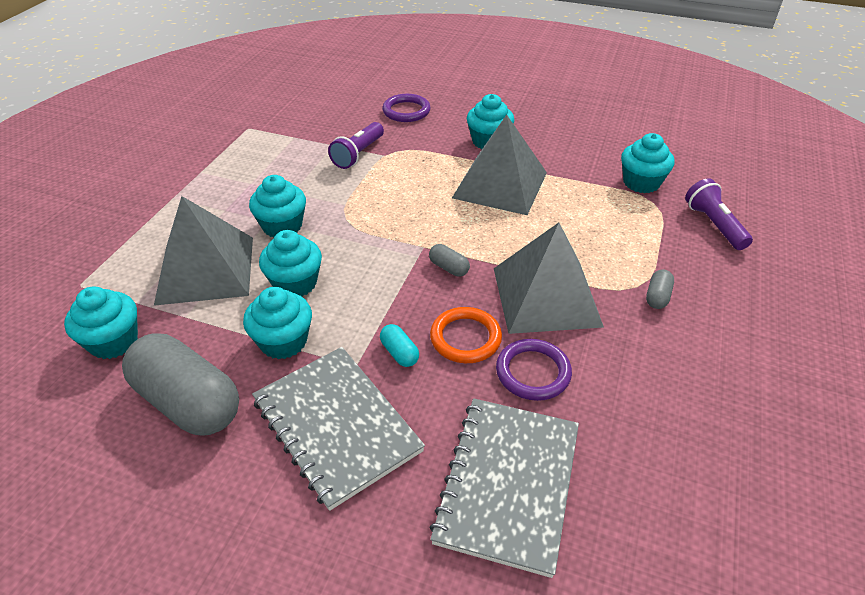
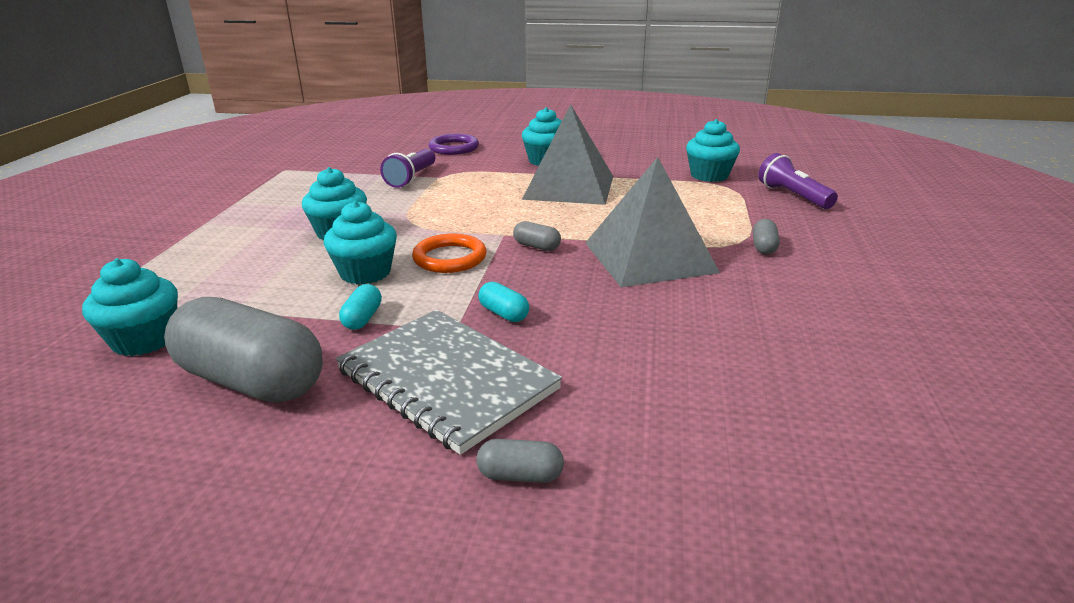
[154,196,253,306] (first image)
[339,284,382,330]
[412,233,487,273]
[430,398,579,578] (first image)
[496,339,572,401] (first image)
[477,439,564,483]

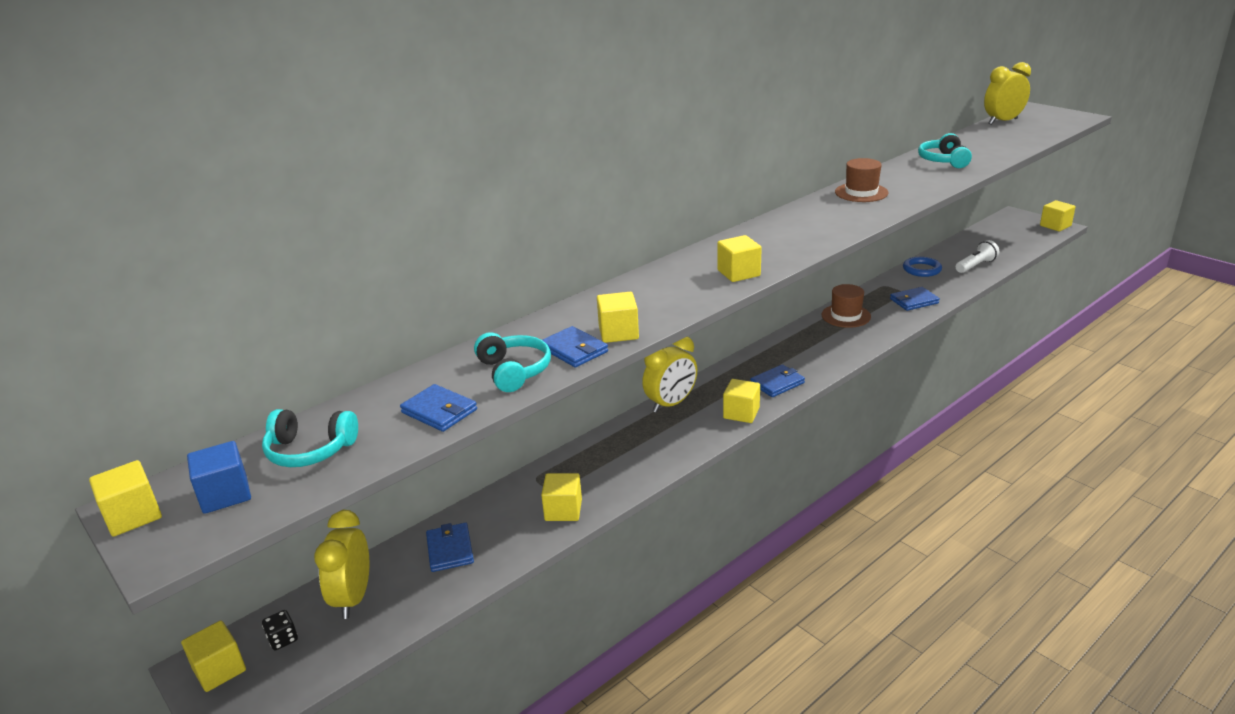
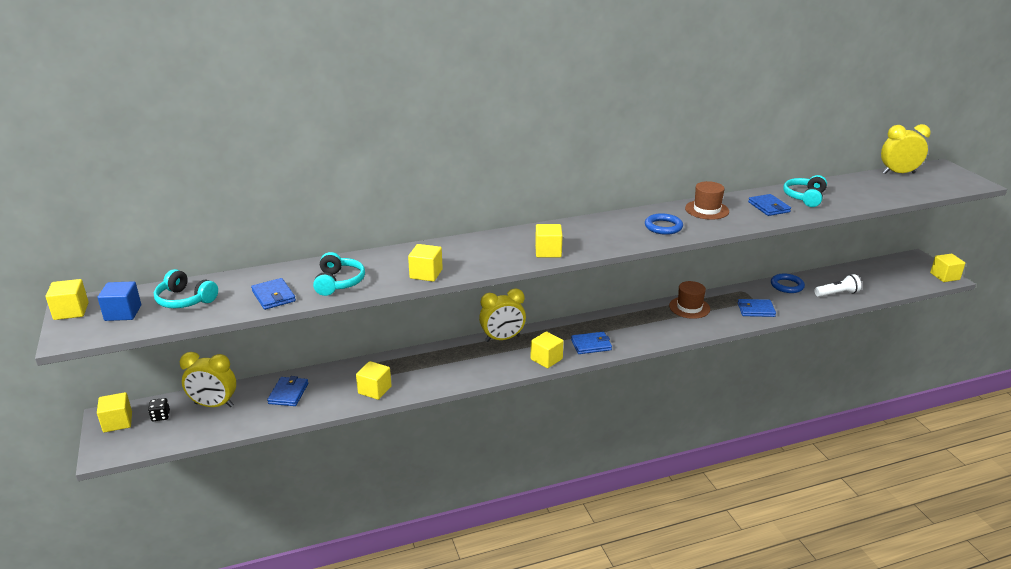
[180,352,236,407]
[748,194,791,216]
[645,213,683,235]

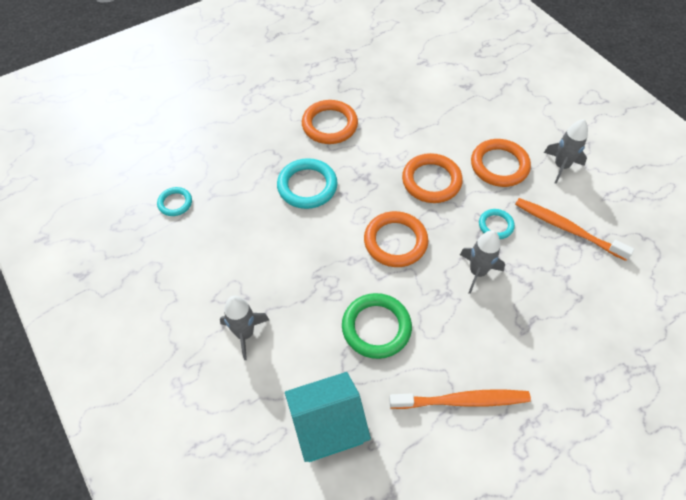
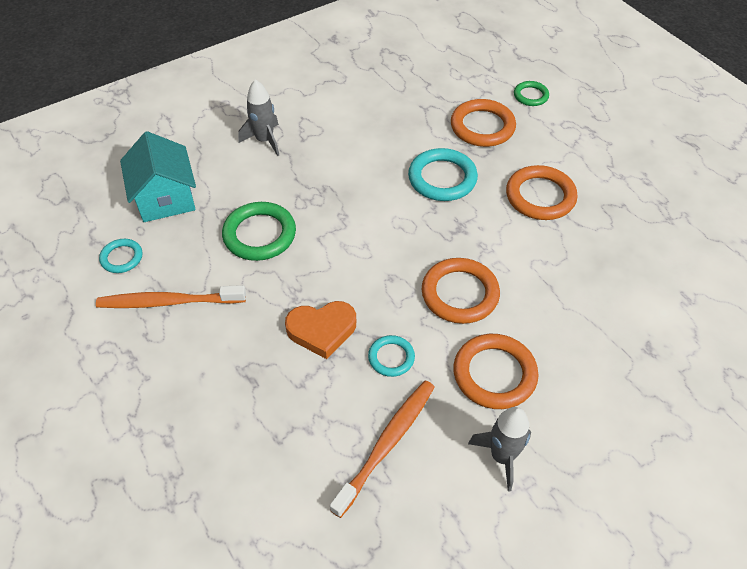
[99,239,143,273]
[451,99,516,147]
[96,285,246,308]
[285,301,356,359]
[514,81,549,106]

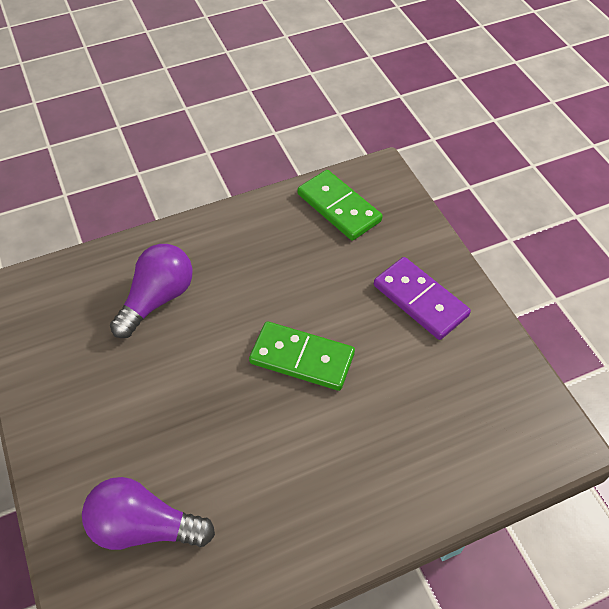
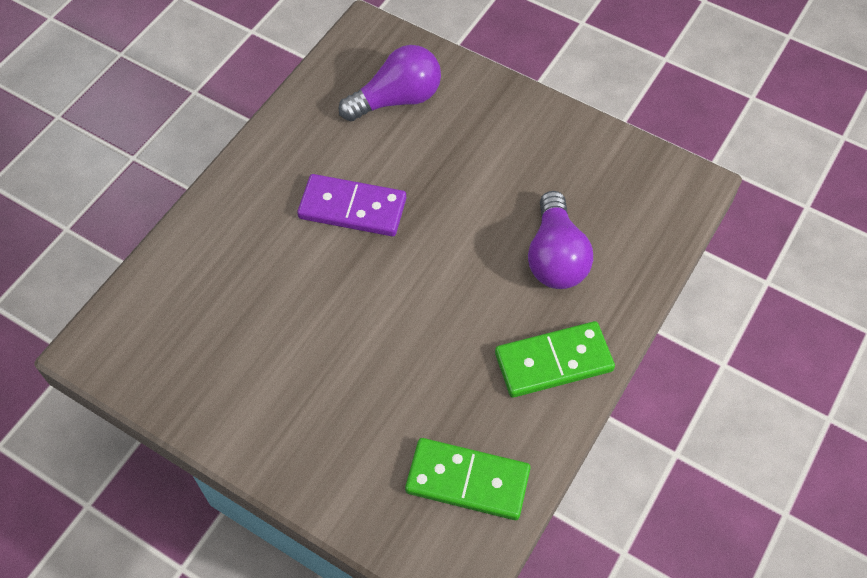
[495,321,615,398]
[297,174,406,236]

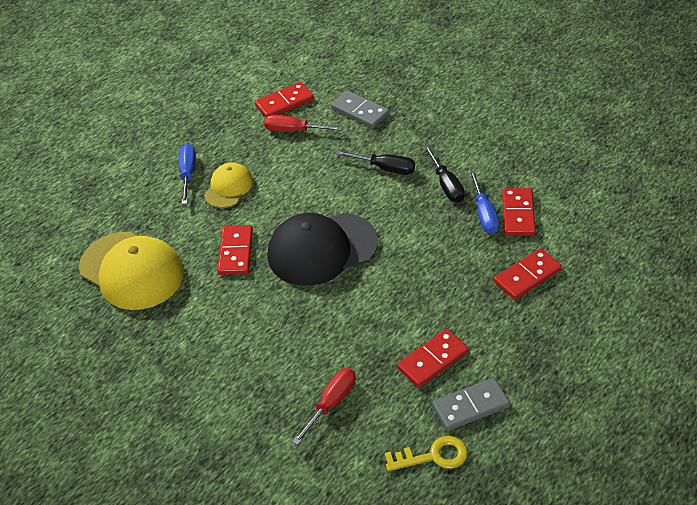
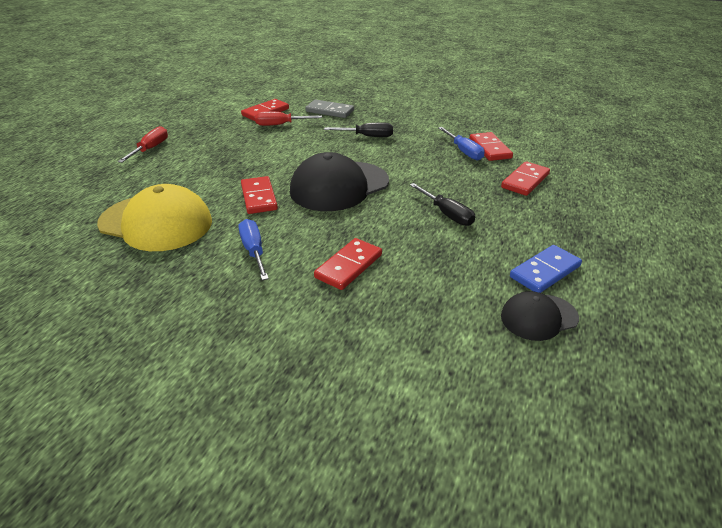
[239,219,269,280]
[204,162,253,208] (first image)
[118,126,168,163]
[501,291,579,341]
[314,238,382,290]
[410,183,475,226]
[510,245,582,293]

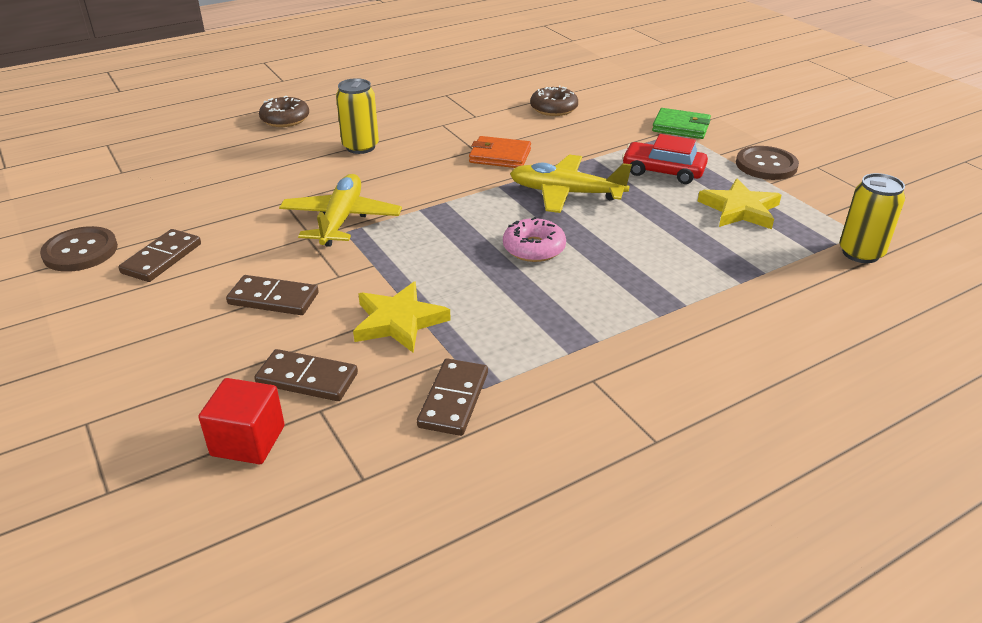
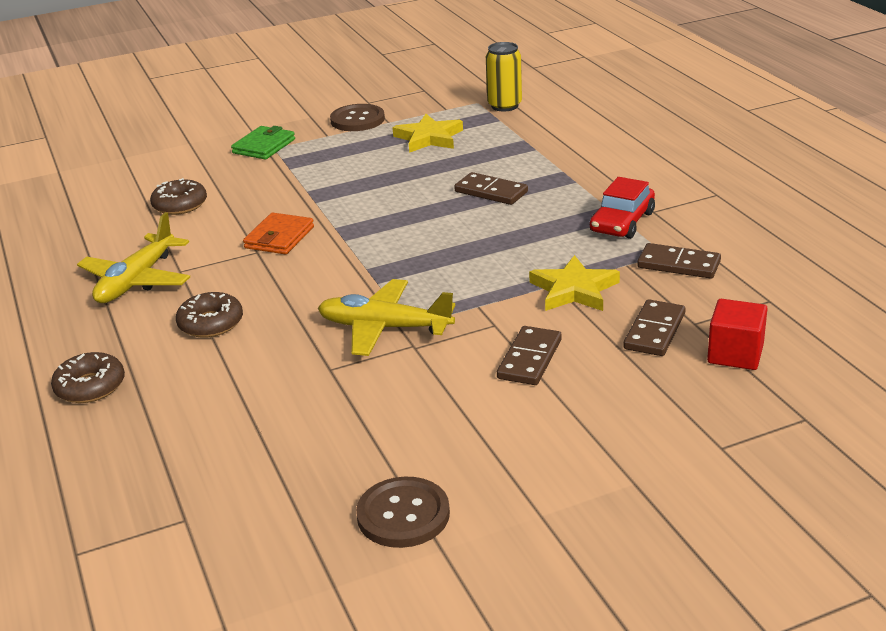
[454,172,528,205]
[176,292,243,338]
[503,217,566,262] (first image)
[77,212,190,303]
[590,177,655,239]

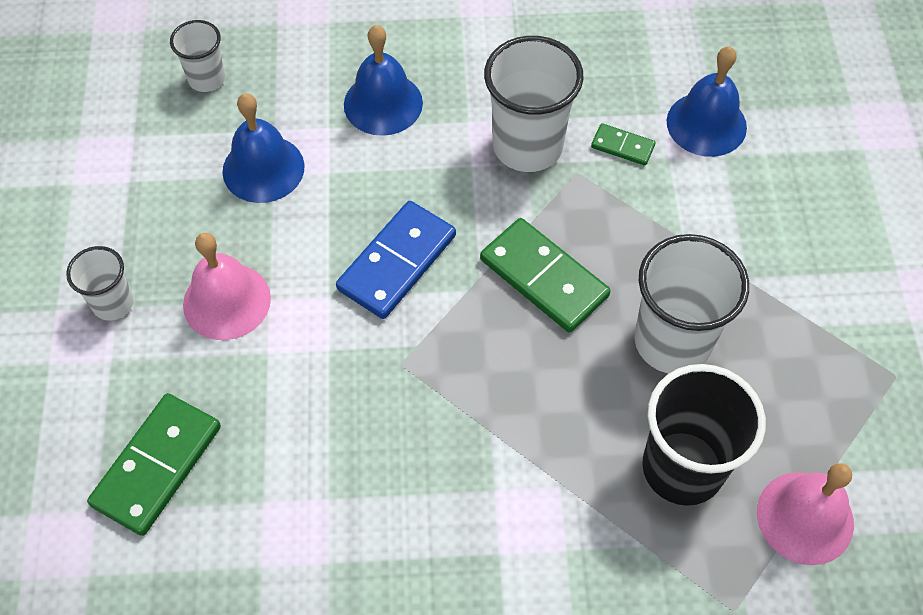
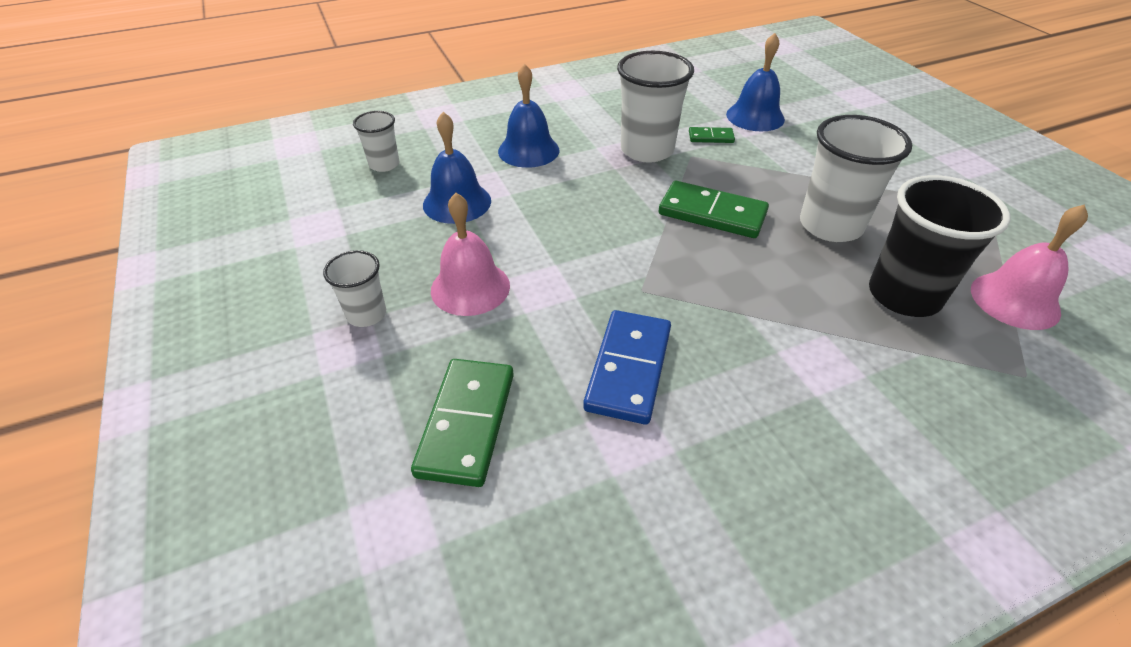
[583,310,671,425]

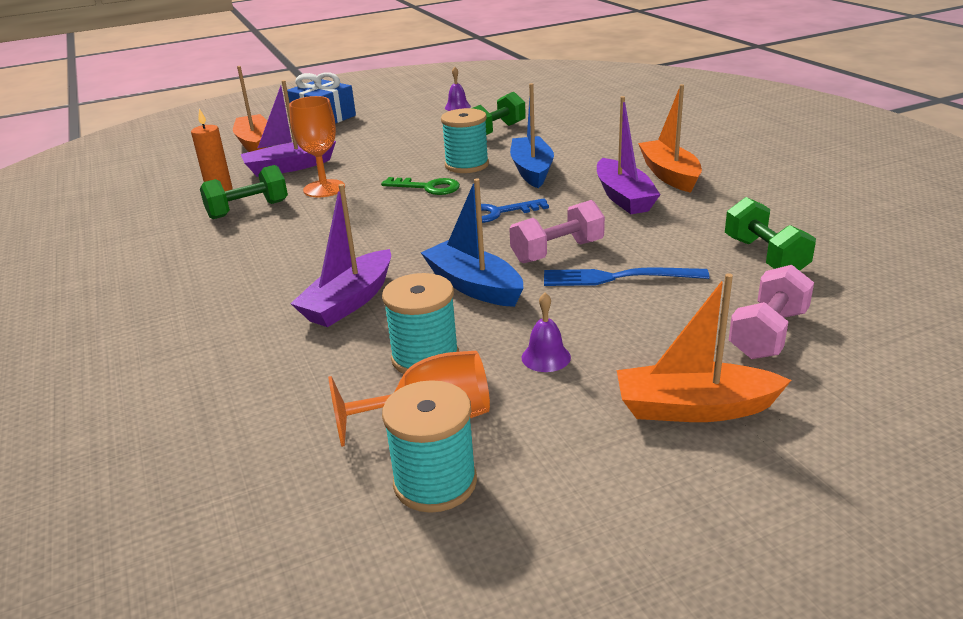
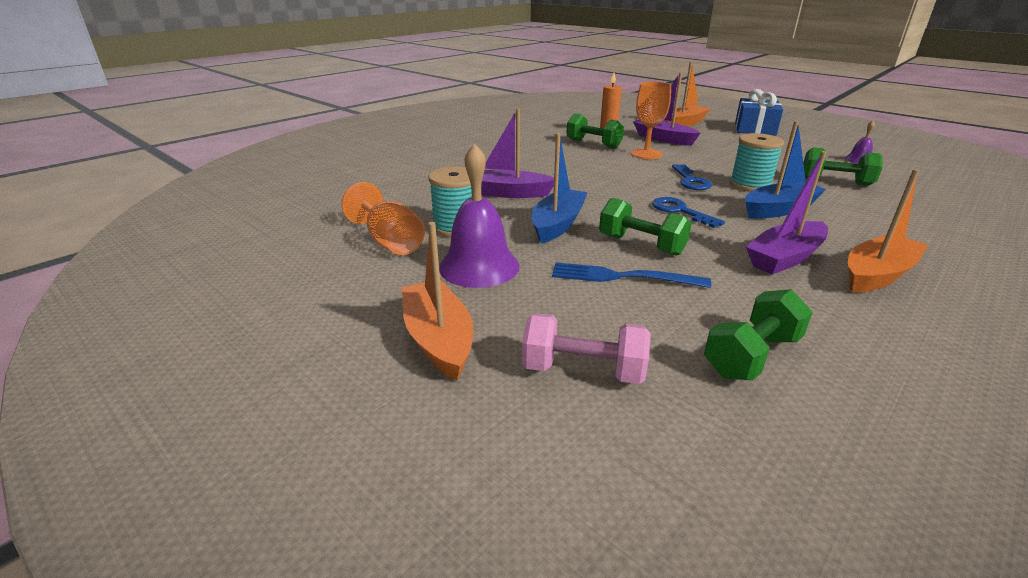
[672,164,712,190]
[382,380,477,513] (first image)
[599,198,692,256]
[439,143,519,288]
[552,262,711,288]

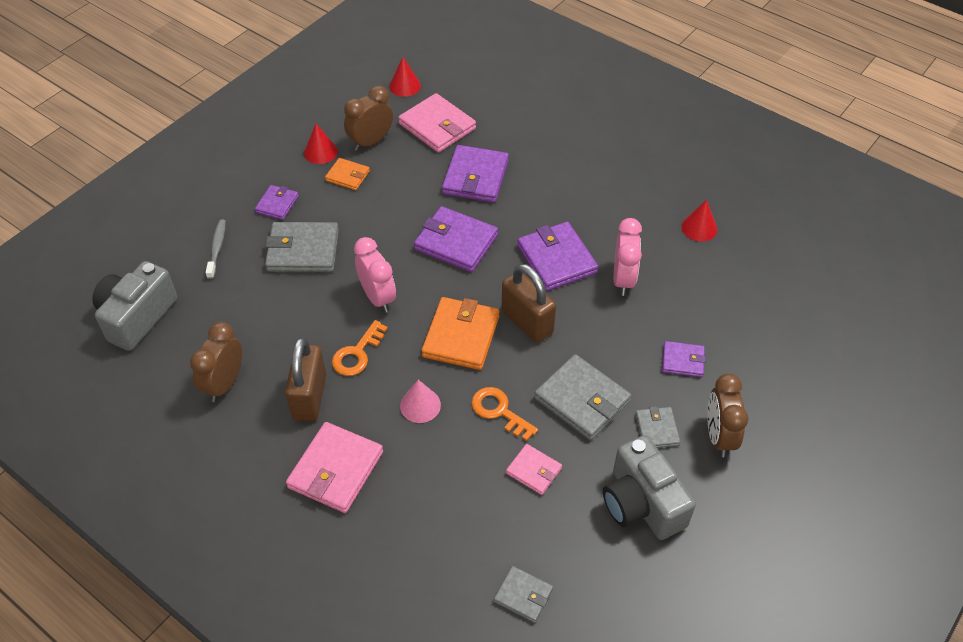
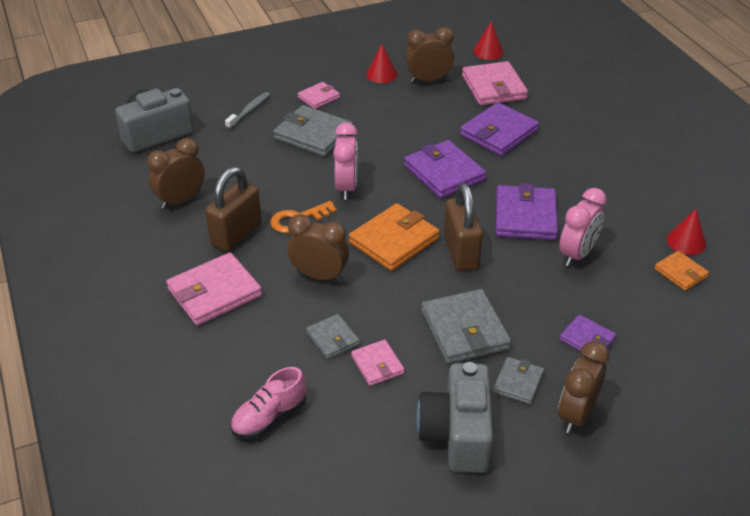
[297,82,340,109]
[654,251,709,291]
[287,214,349,282]
[471,387,538,441] (first image)
[306,314,360,359]
[230,367,306,439]

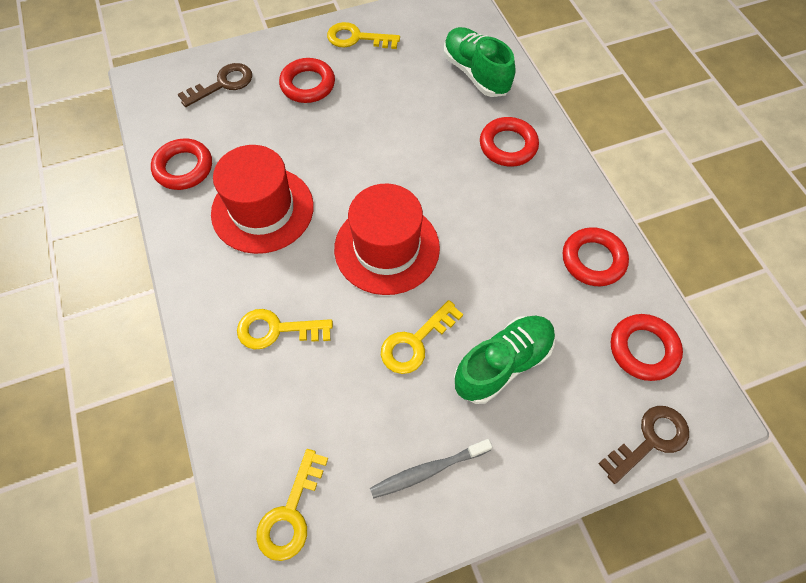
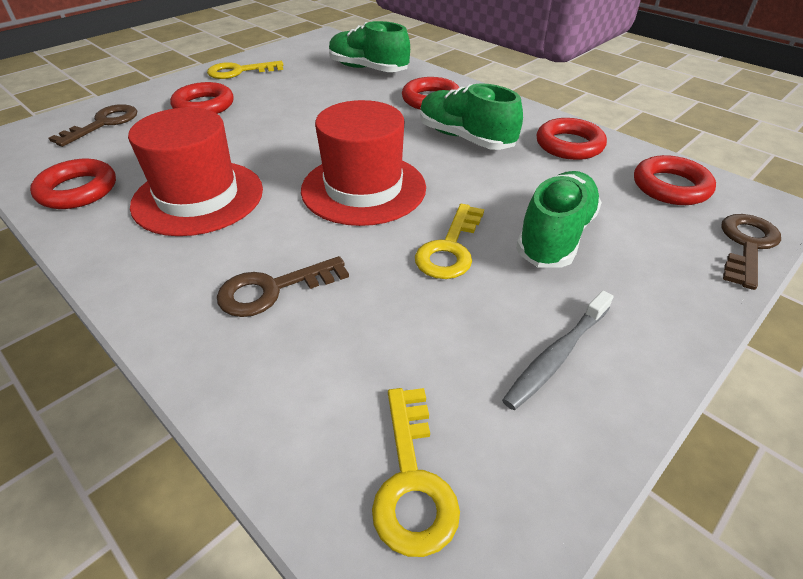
[217,256,349,317]
[420,83,523,150]

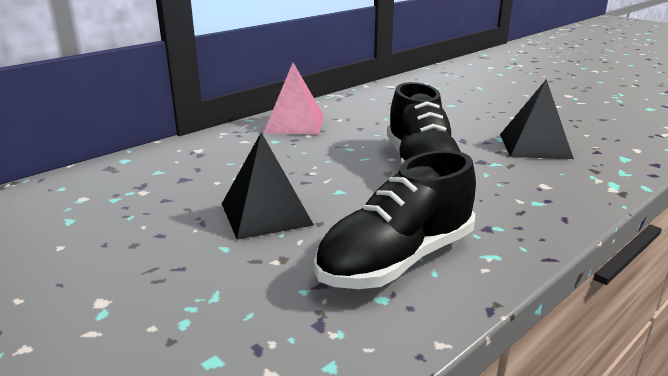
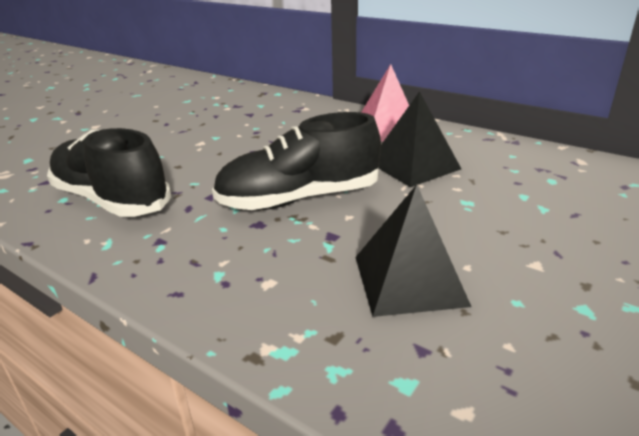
[379,91,461,187]

